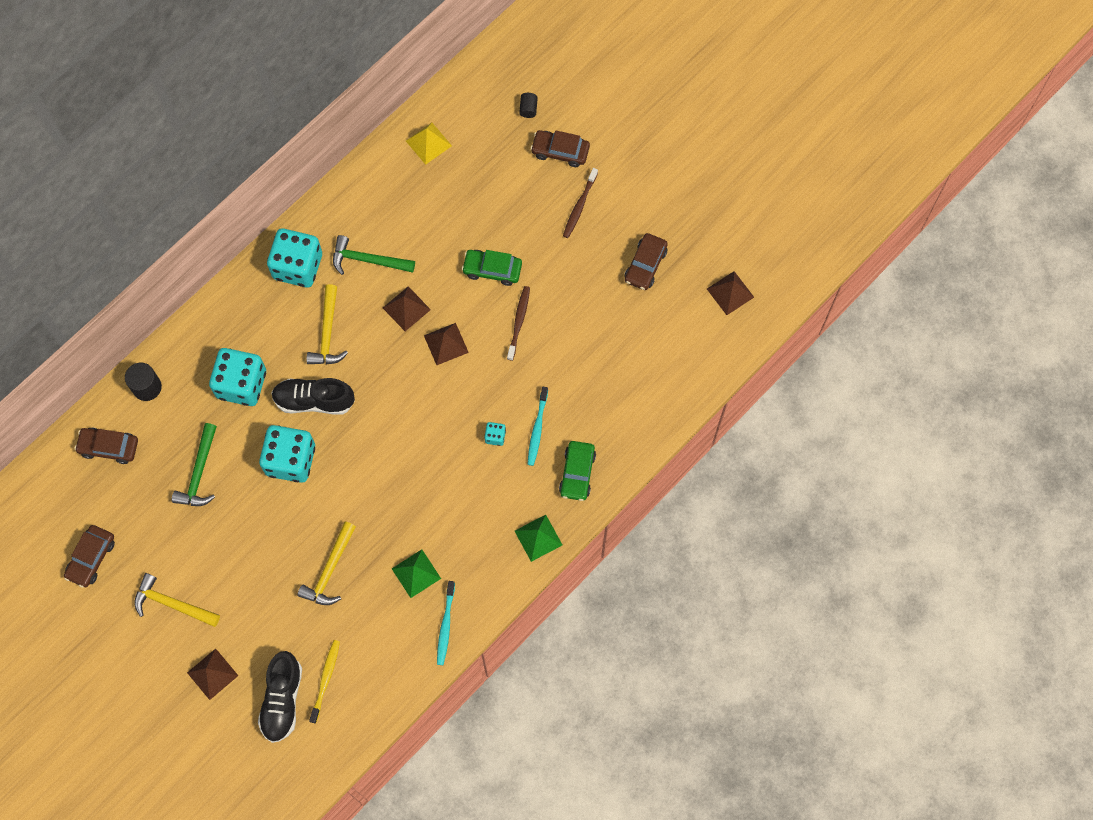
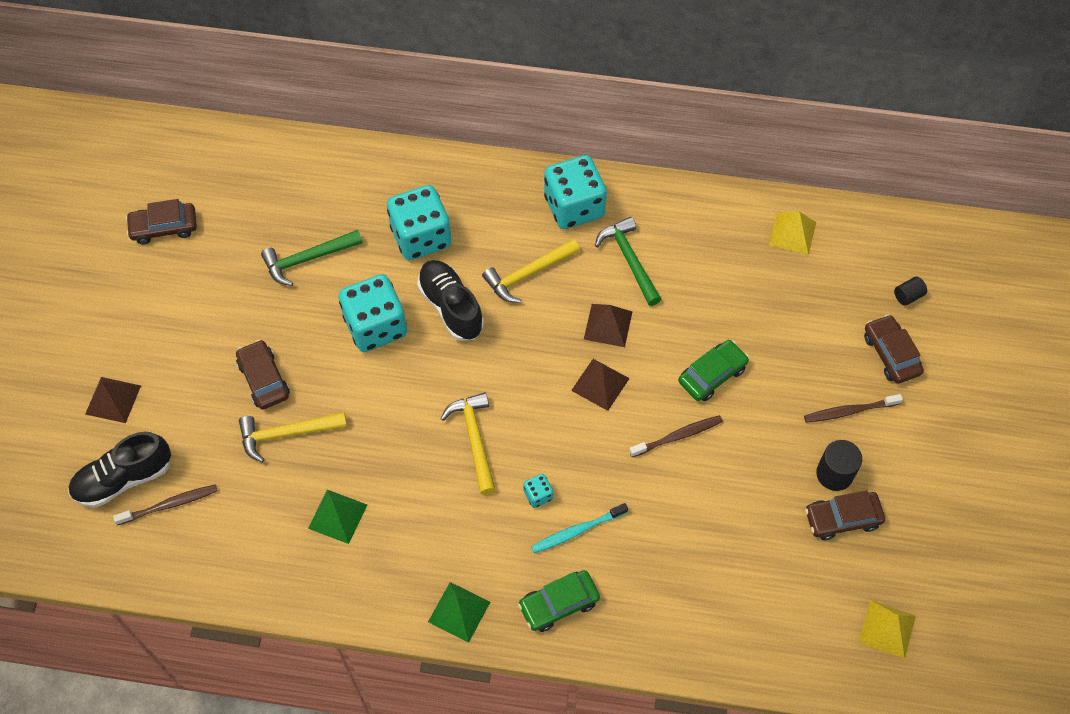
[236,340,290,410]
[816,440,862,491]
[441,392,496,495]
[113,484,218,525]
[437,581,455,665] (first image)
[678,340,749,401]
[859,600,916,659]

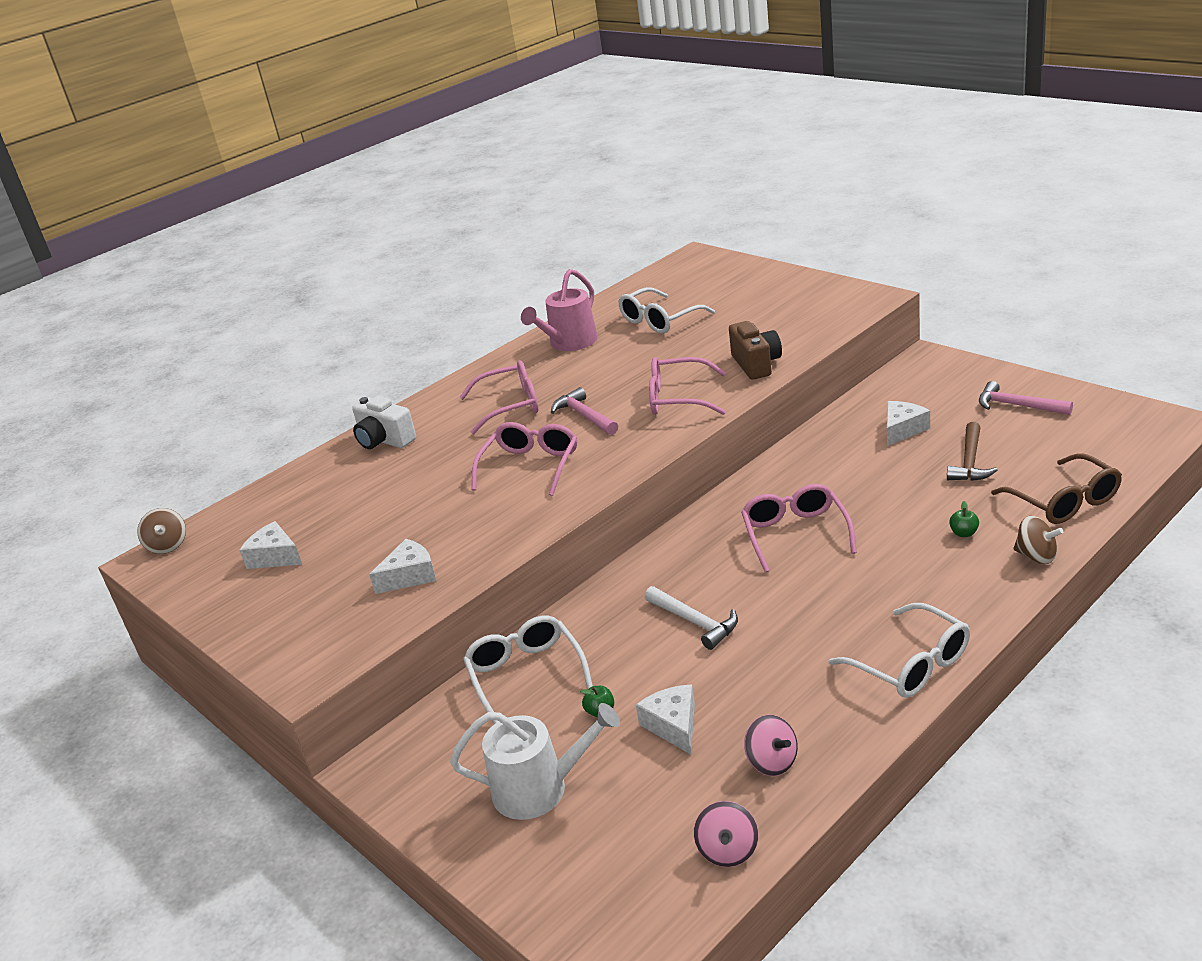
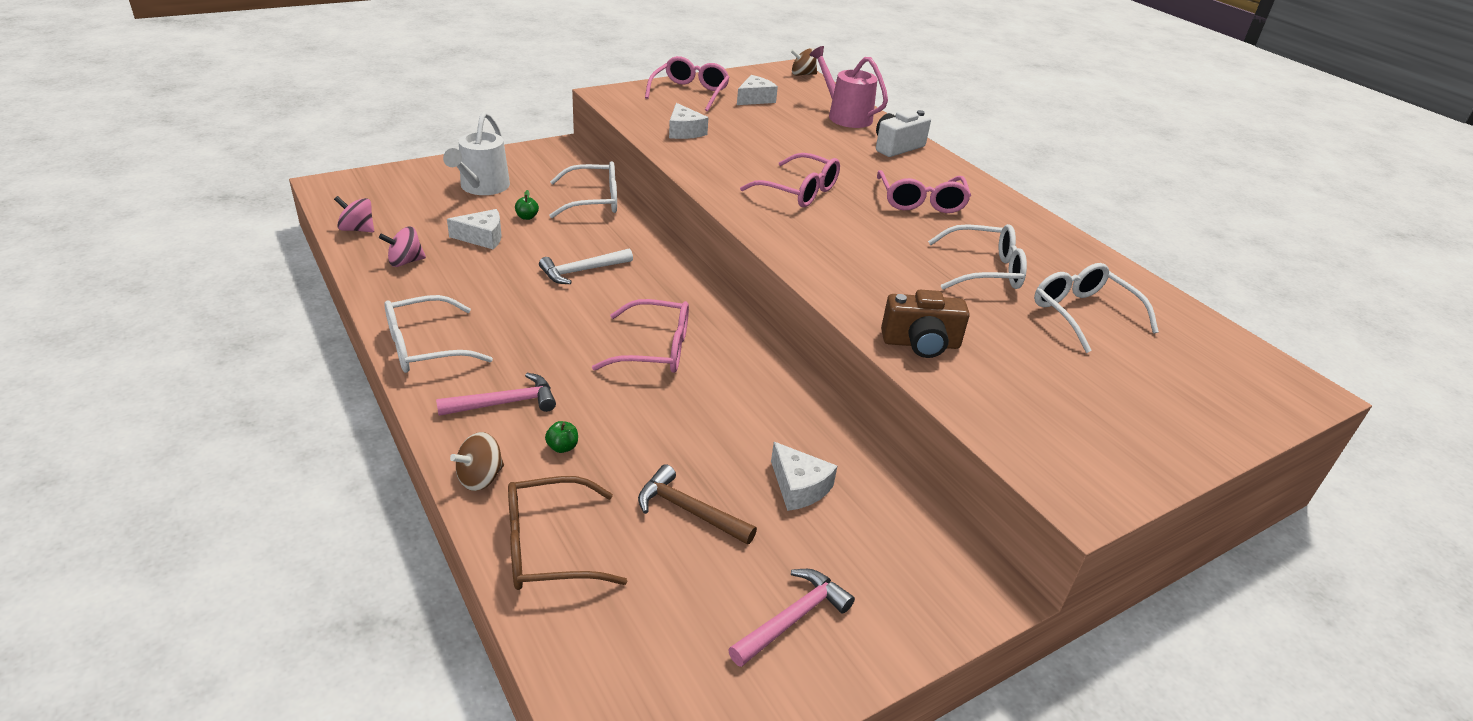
[810,46,888,128]
[436,373,556,416]
[645,56,730,112]
[928,224,1027,289]

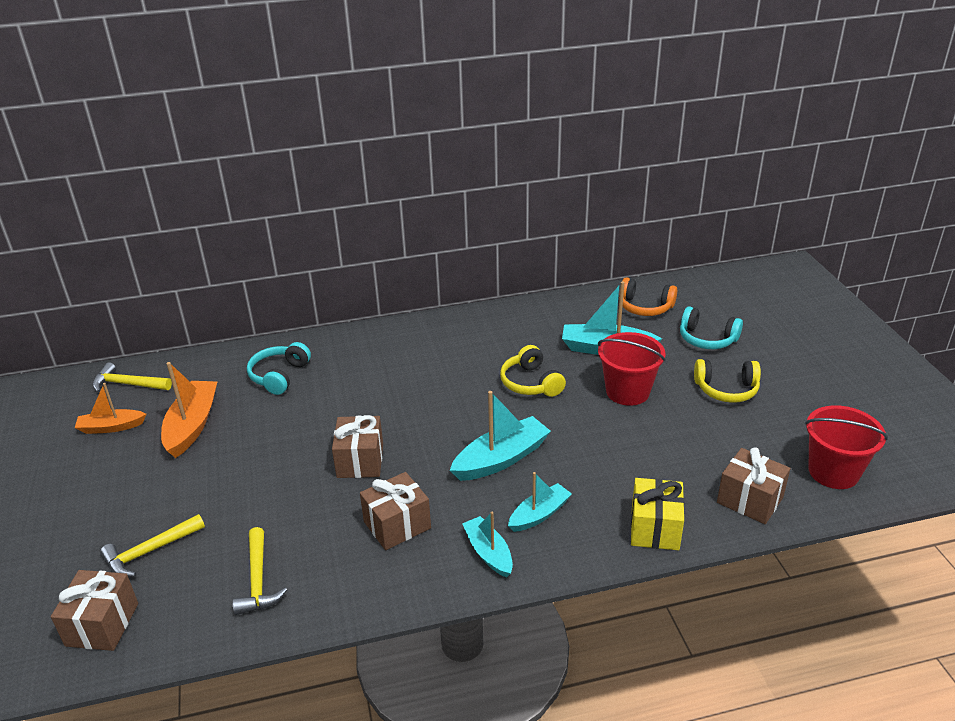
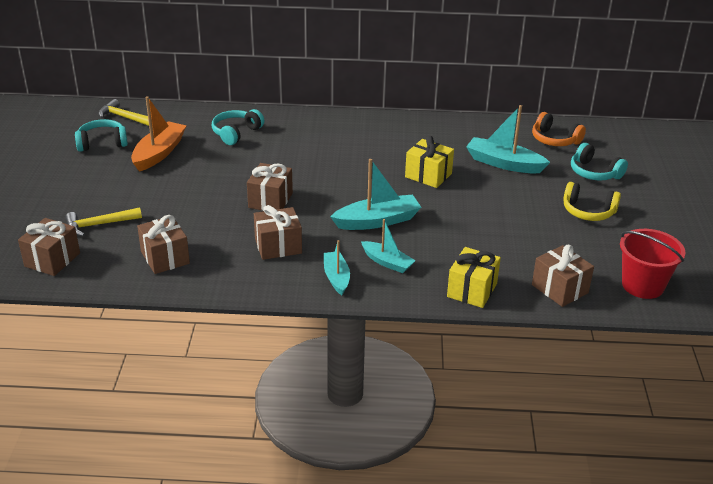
[75,119,128,152]
[137,215,190,274]
[405,136,454,188]
[361,219,416,273]
[598,332,666,406] (first image)

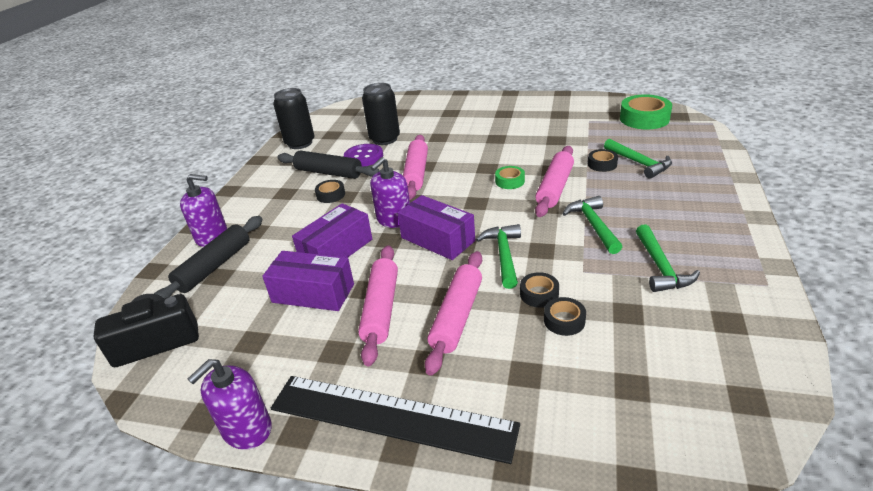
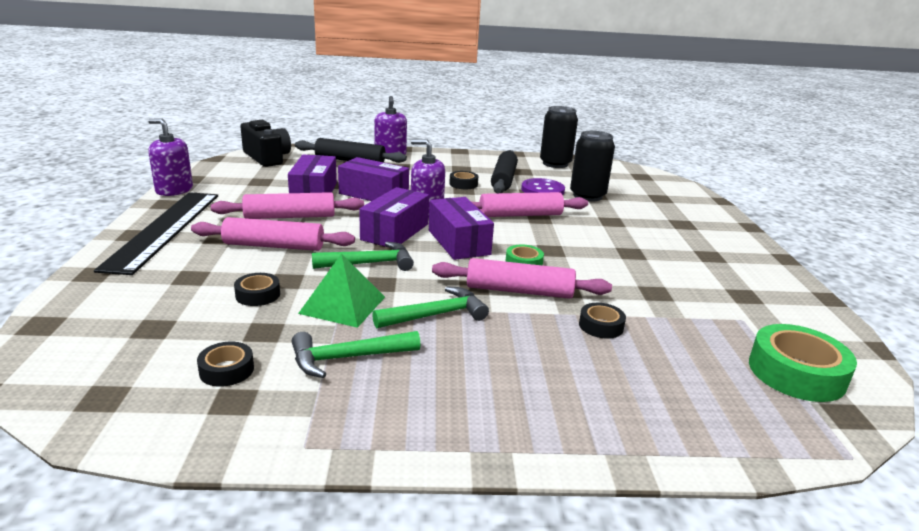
[197,342,254,387]
[604,139,672,179] (first image)
[298,254,385,328]
[429,197,494,260]

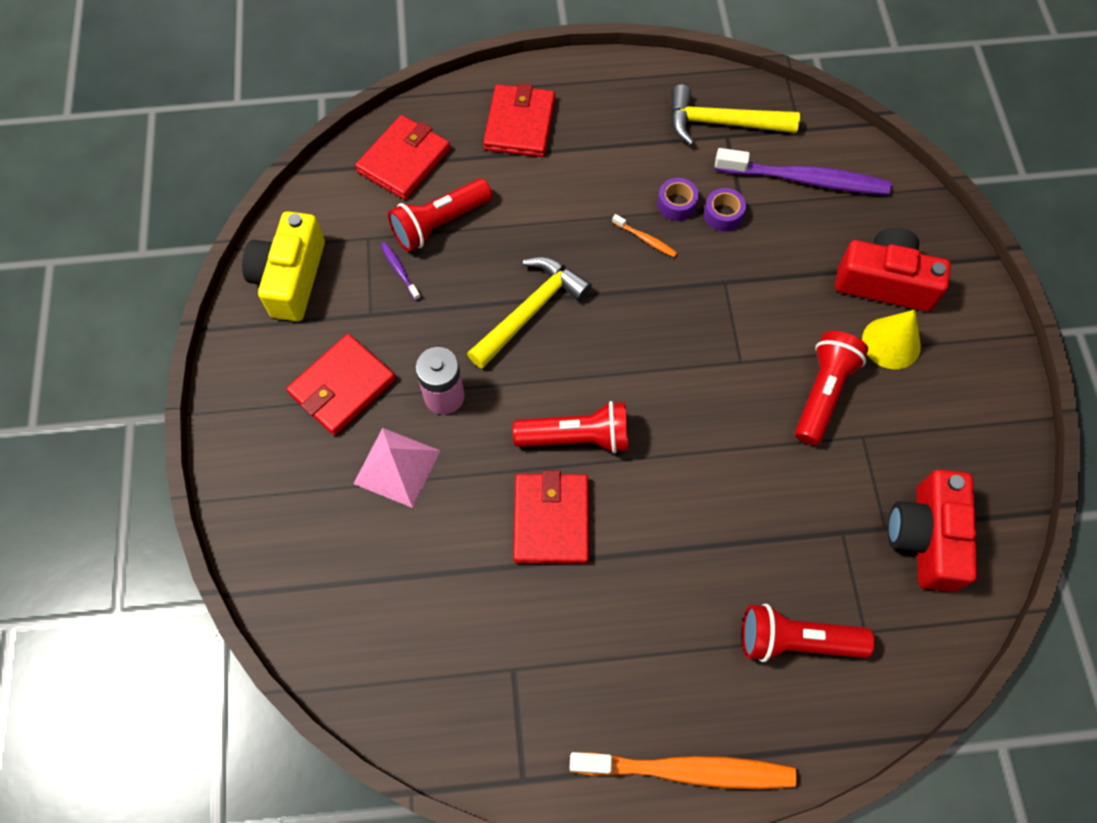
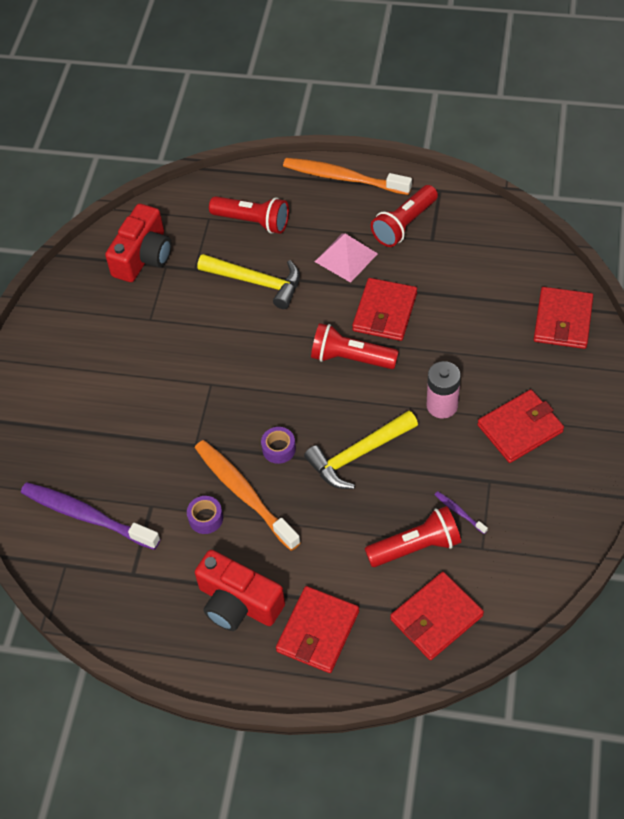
[242,211,325,321] (first image)
[315,233,378,283]
[435,491,488,534]
[195,440,301,551]
[197,254,300,309]
[261,427,296,464]
[371,185,438,247]
[195,550,285,631]
[862,310,921,369] (first image)
[534,287,593,349]

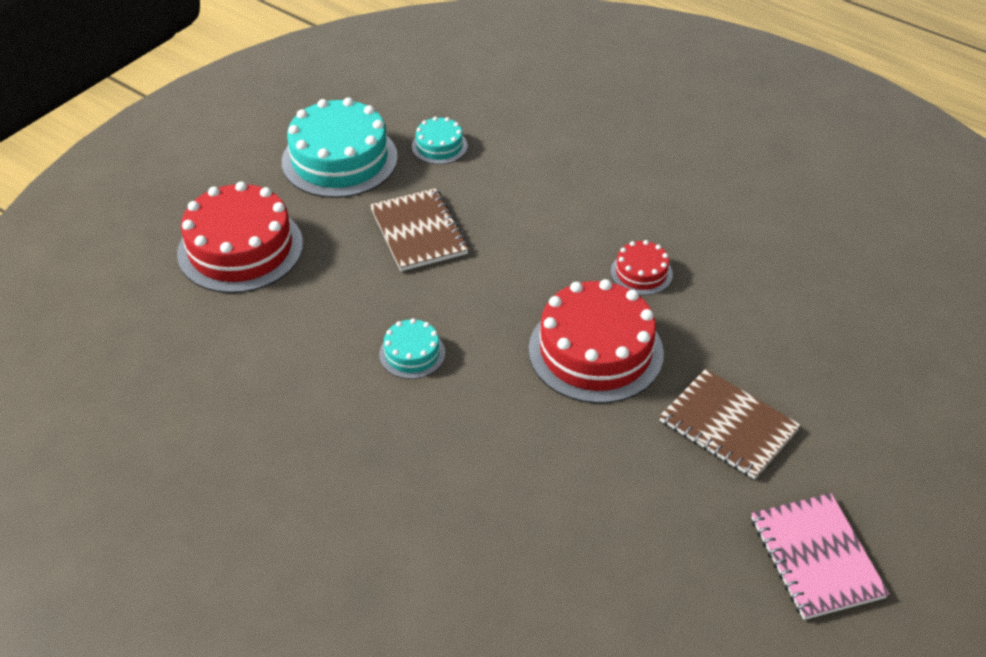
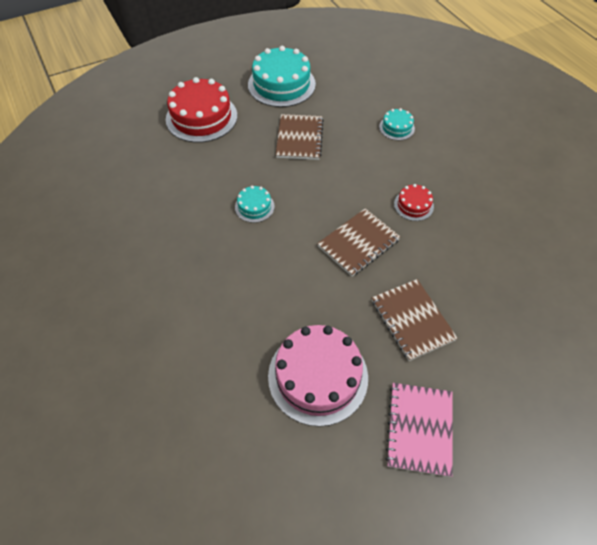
[379,108,415,140]
[317,208,400,276]
[268,325,368,427]

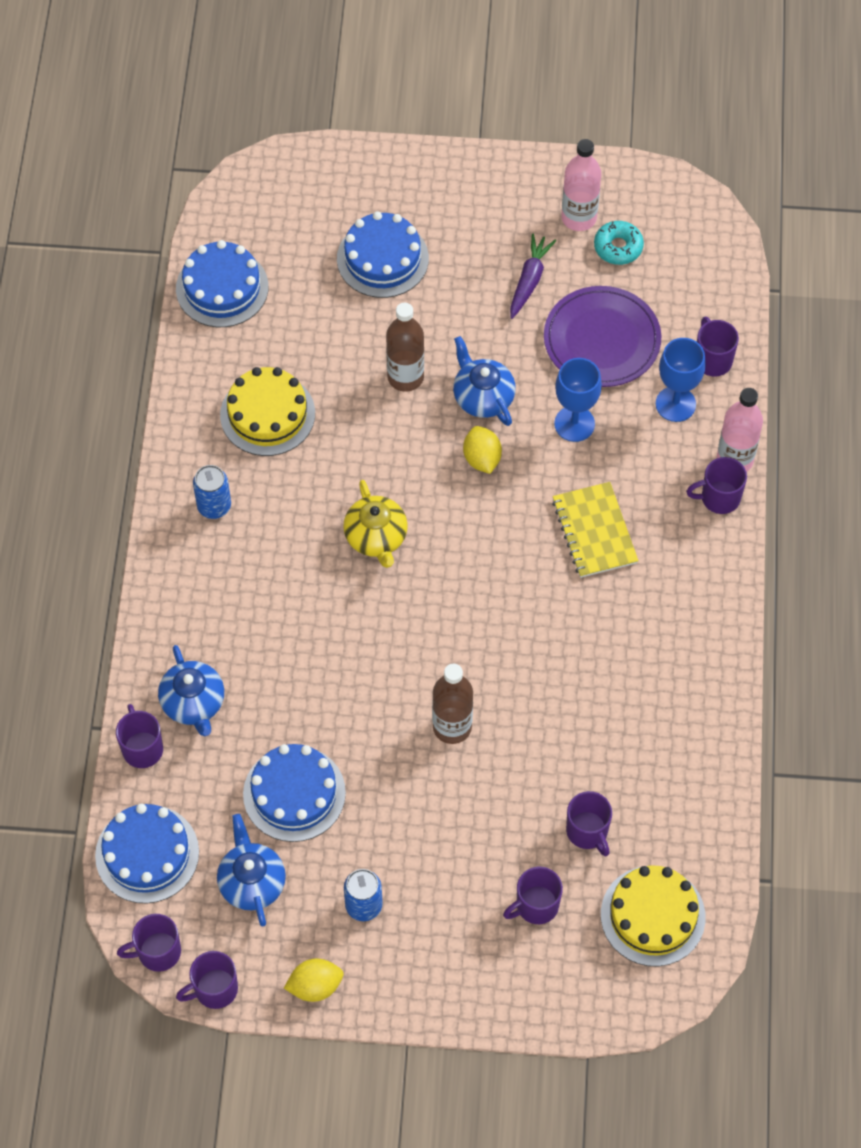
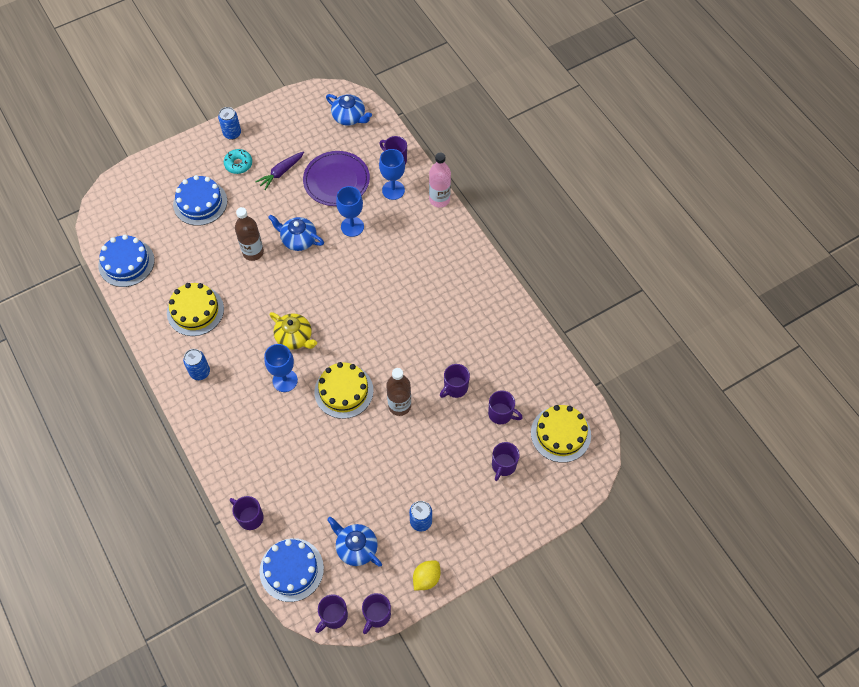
[326,94,372,126]
[243,744,346,842] (first image)
[463,426,502,474] (first image)
[256,151,304,190]
[552,482,639,578] (first image)
[561,139,601,231] (first image)
[224,149,252,174]
[440,364,470,398]
[218,107,241,140]
[264,344,298,392]
[314,362,374,419]

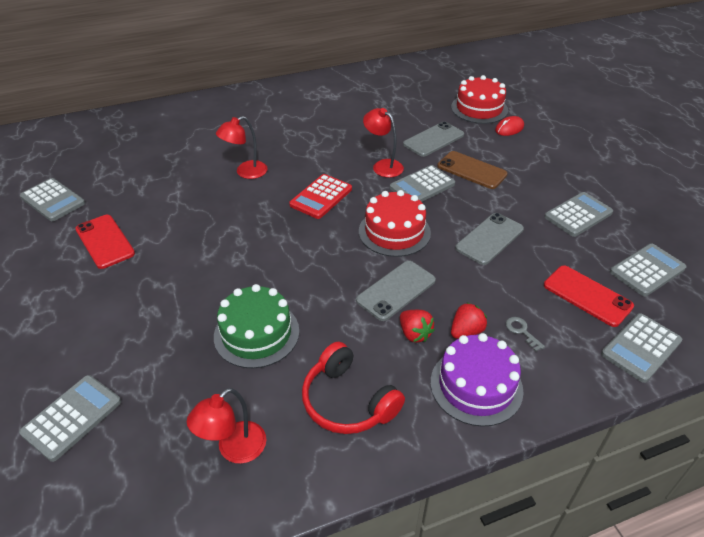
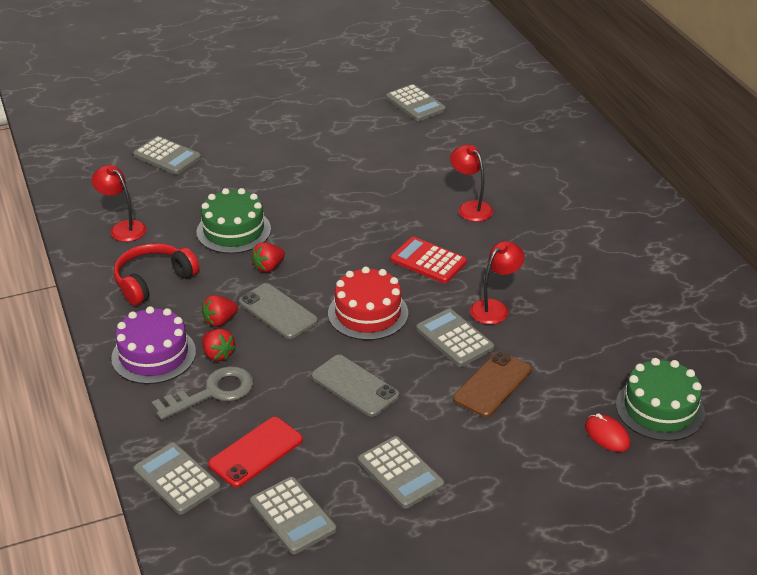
[386,84,446,121]
[75,215,135,269] (first image)
[403,121,464,157] (first image)
[616,358,705,441]
[152,366,254,420]
[251,242,285,272]

